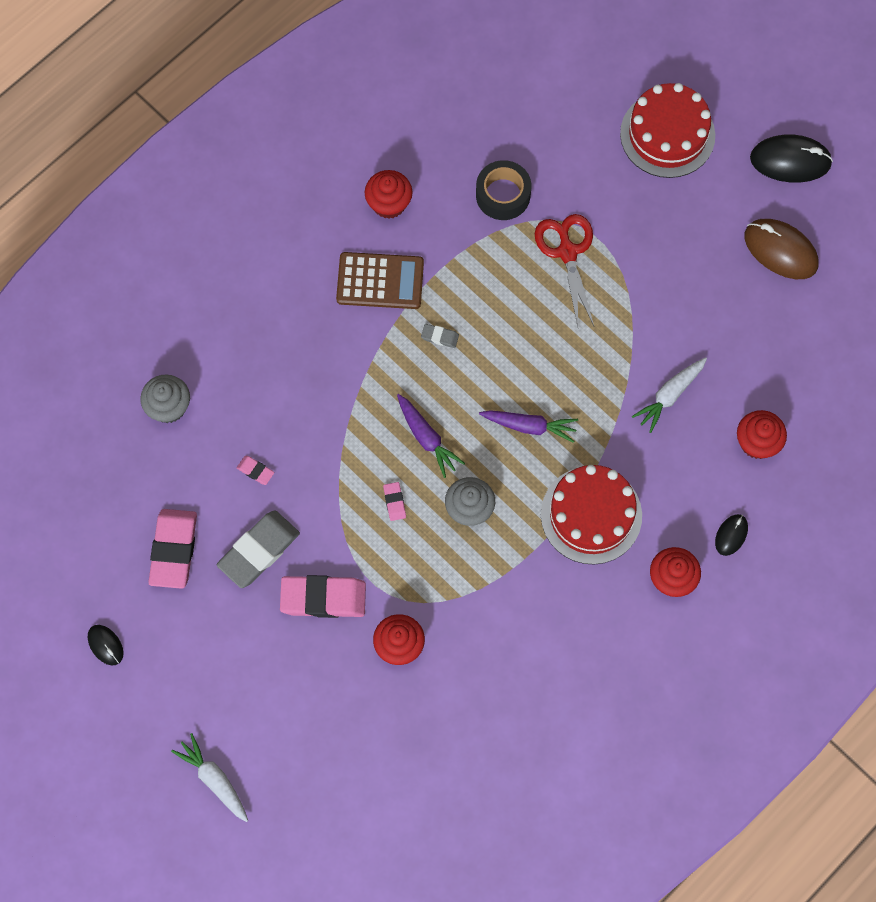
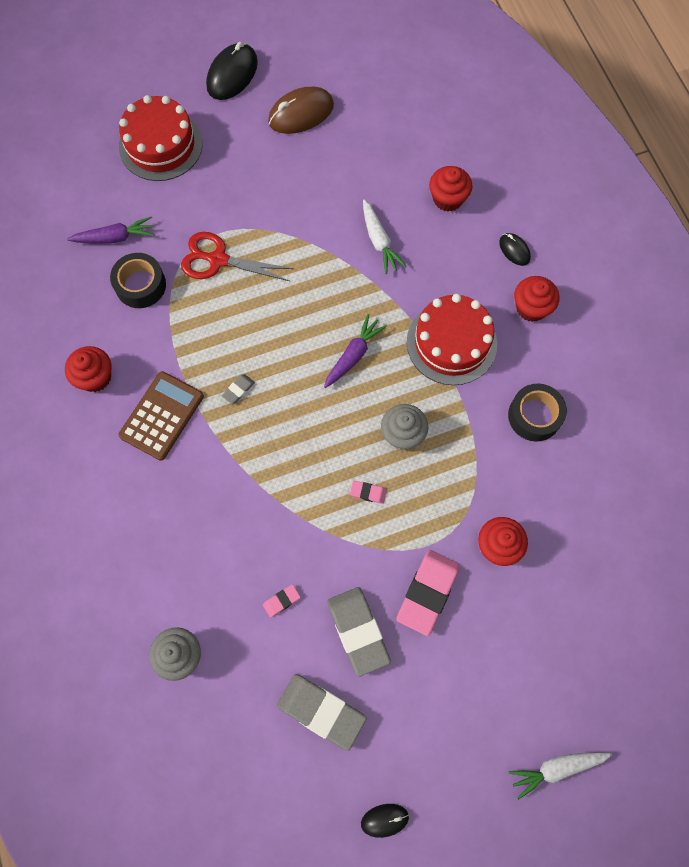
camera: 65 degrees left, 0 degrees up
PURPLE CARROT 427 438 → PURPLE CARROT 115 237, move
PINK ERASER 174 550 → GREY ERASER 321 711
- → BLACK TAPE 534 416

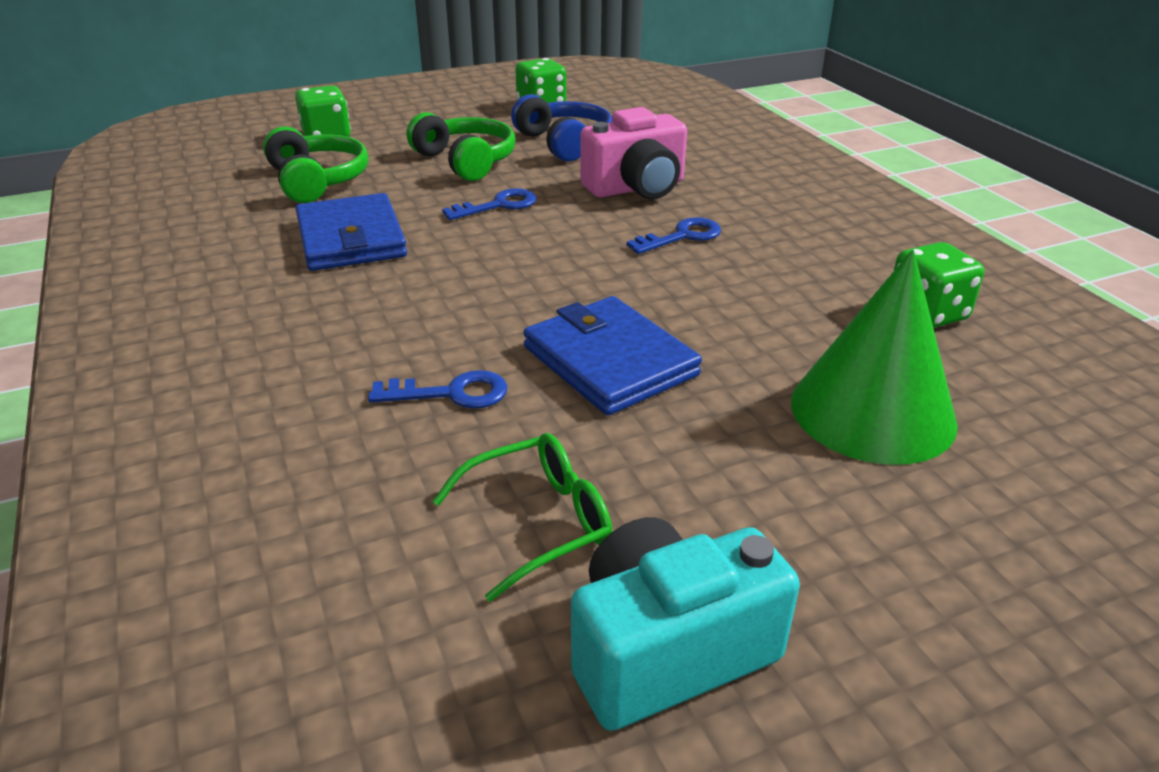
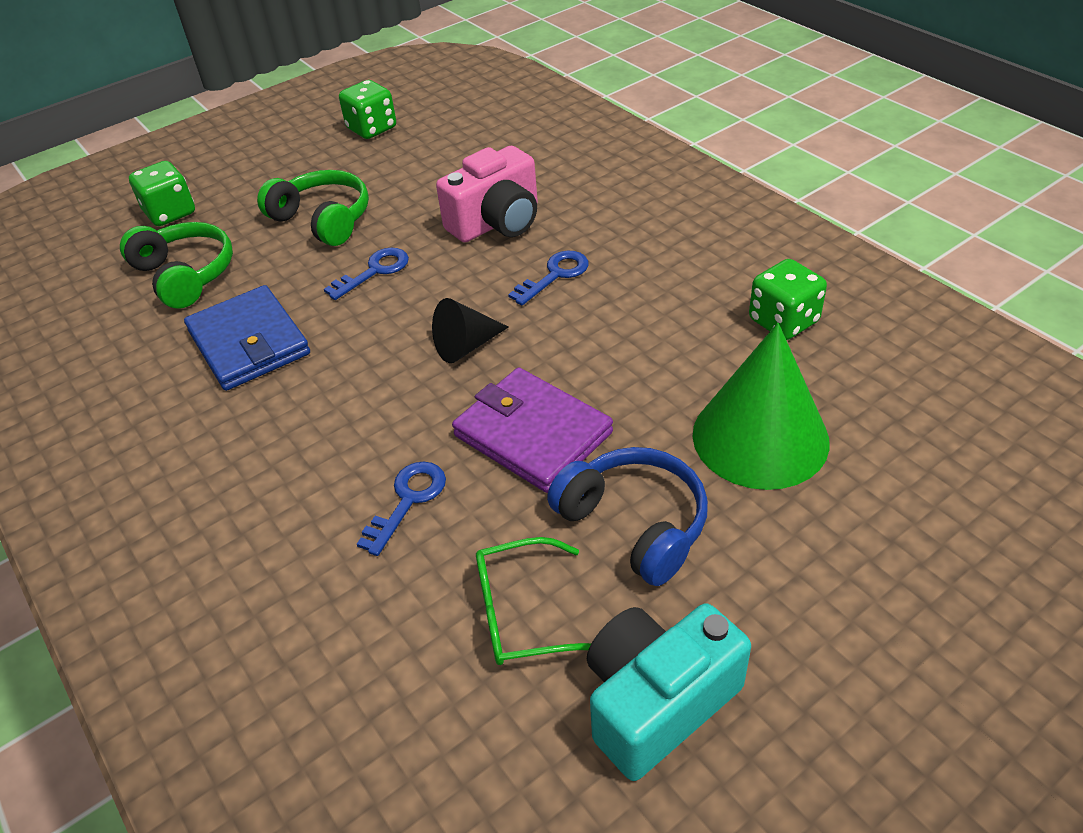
camera: 10 degrees left, 10 degrees up
BLUE KEY 451 393 → BLUE KEY 408 500, 45 degrees counterclockwise
- → BLACK CONE 466 346
BLUE WALLET 610 361 → PURPLE WALLET 533 434
GREEN GLASSES 537 523 → GREEN GLASSES 524 613, 150 degrees counterclockwise
BLUE HEADPHONES 564 143 → BLUE HEADPHONES 634 524, move

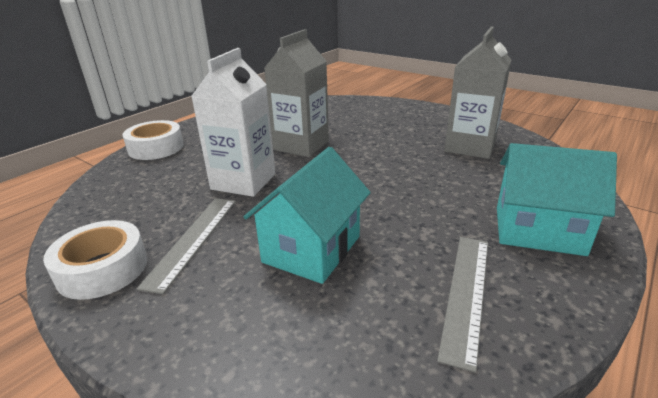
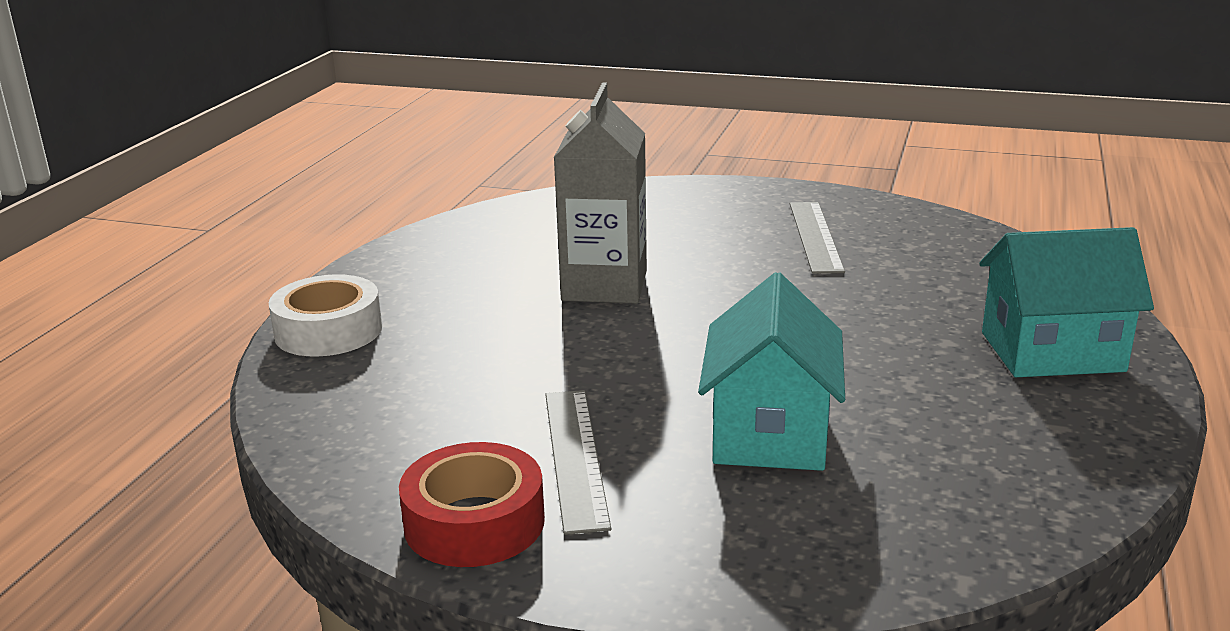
camera: 20 degrees left, 5 degrees down
WHITE TAPE 102 269 → RED TAPE 474 522
GREY RULER 466 293 → GREY RULER 815 236, move
WHITE CARTON 243 181 → -
GREY CARTON 470 147 → -

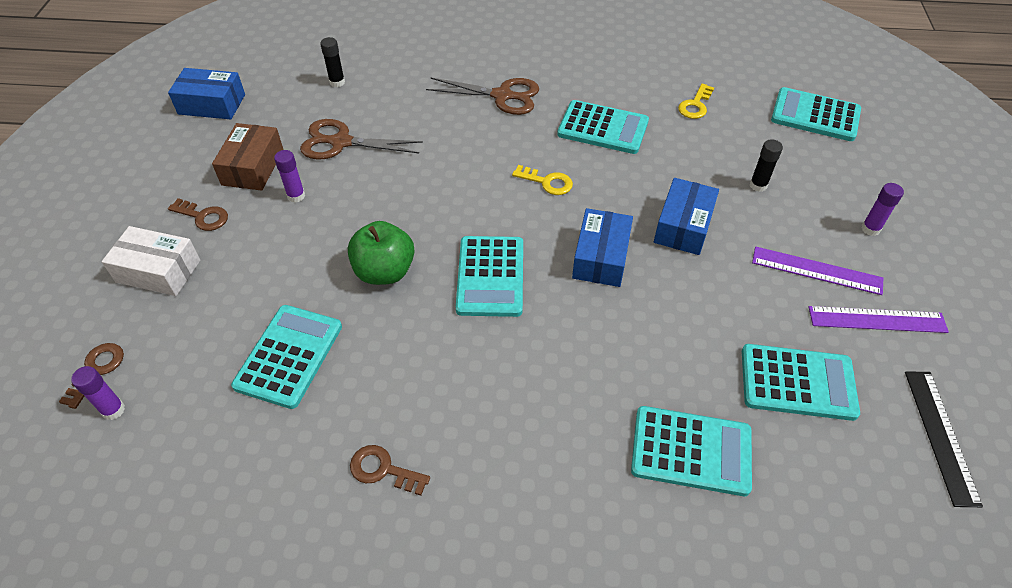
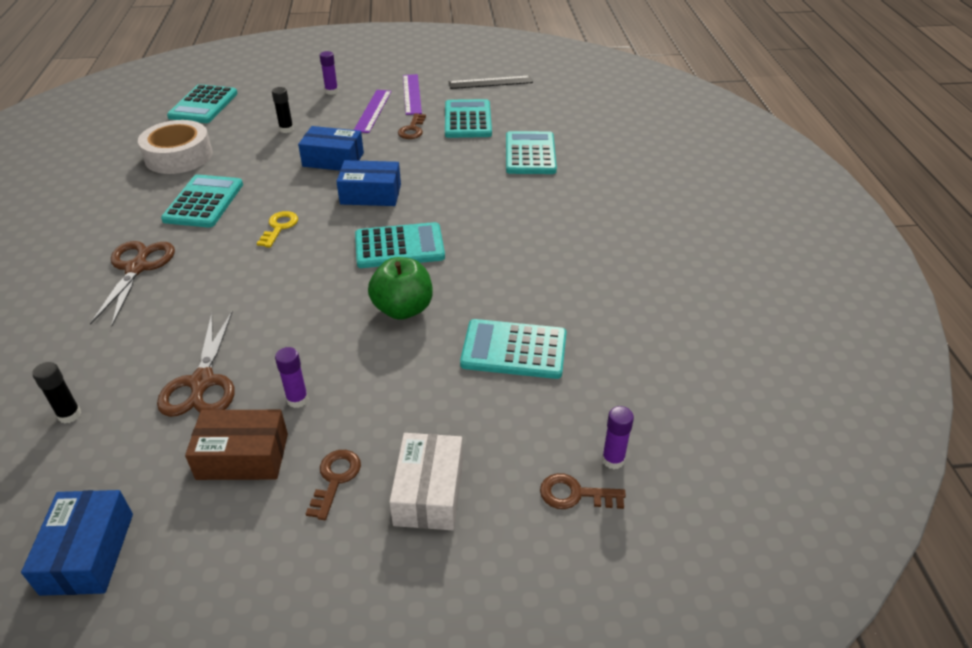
camera: 100 degrees left, 10 degrees down
YELLOW KEY 695 105 → WHITE TAPE 178 156
BROWN KEY 383 470 → BROWN KEY 412 129, move

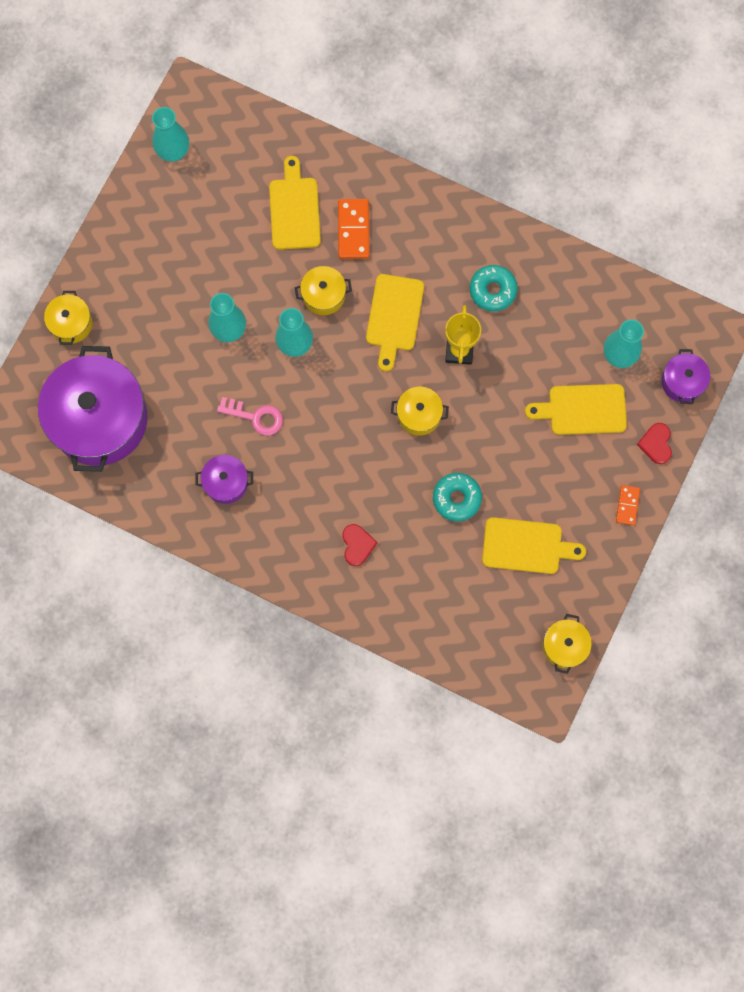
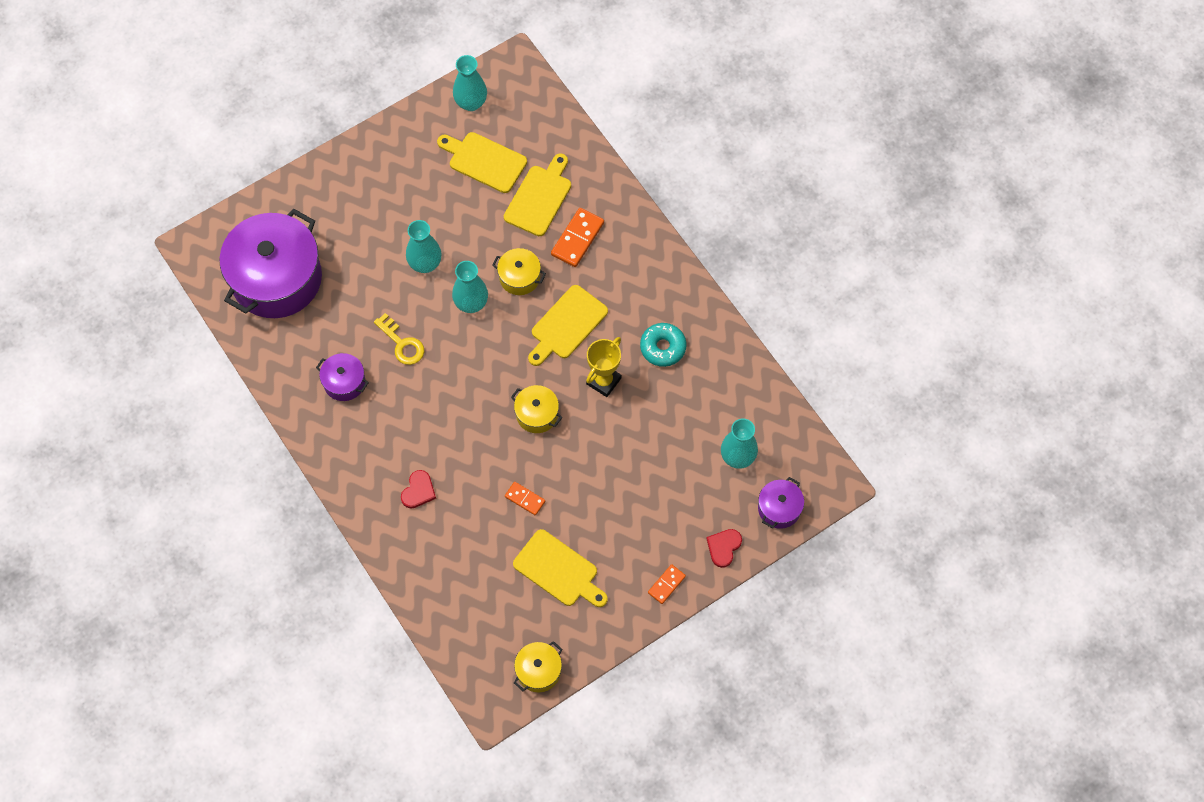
camera: 30 degrees right, 10 degrees down
PINK KEY 255 417 → YELLOW KEY 402 343
YELLOW CUTTING BOARD 582 410 → YELLOW CUTTING BOARD 484 161, move
TURQUOISE DONUT 456 498 → ORANGE DOMINO 525 499
YELLOW POT 71 323 → -

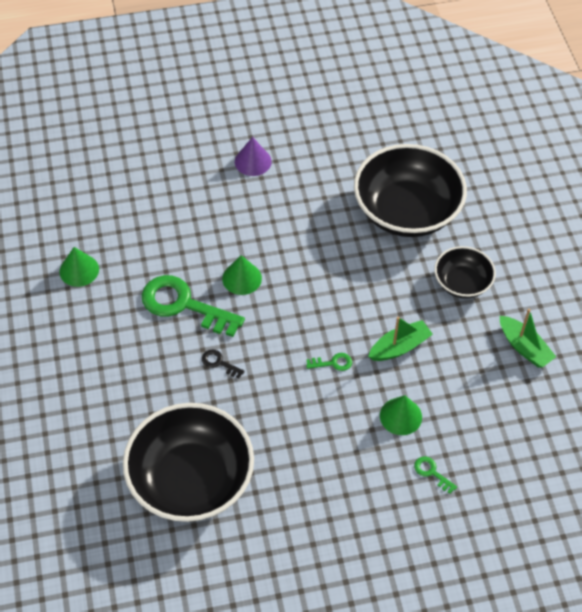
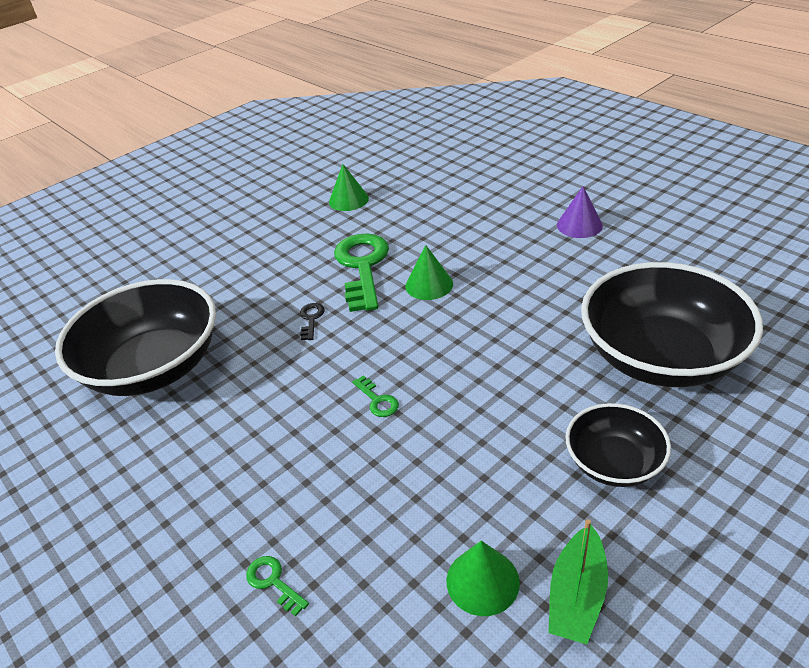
camera: 65 degrees right, 15 degrees down
GREEN KEY 432 473 → GREEN KEY 273 582, 60 degrees counterclockwise
GREEN CONE 400 416 → GREEN CONE 482 581, move
GREEN BOAT 399 347 → -

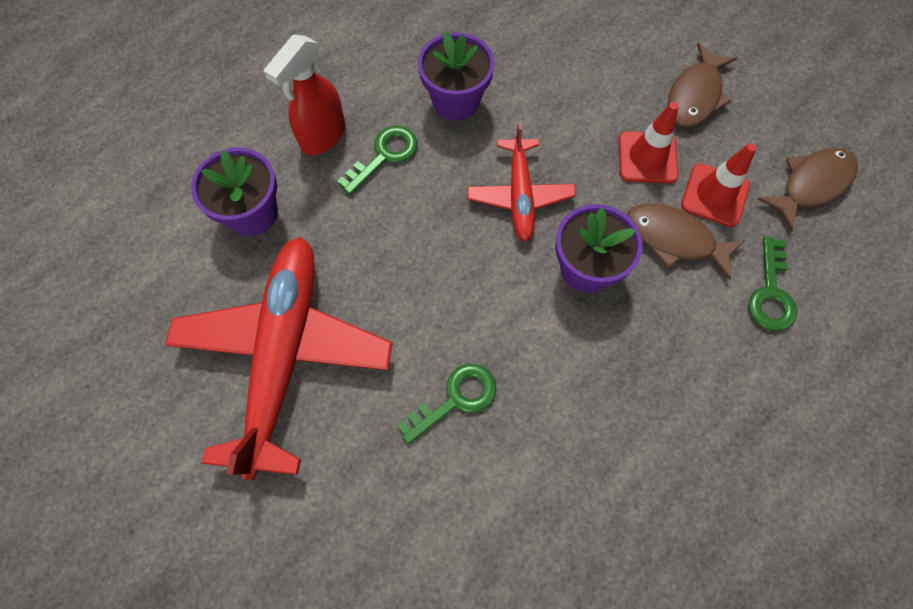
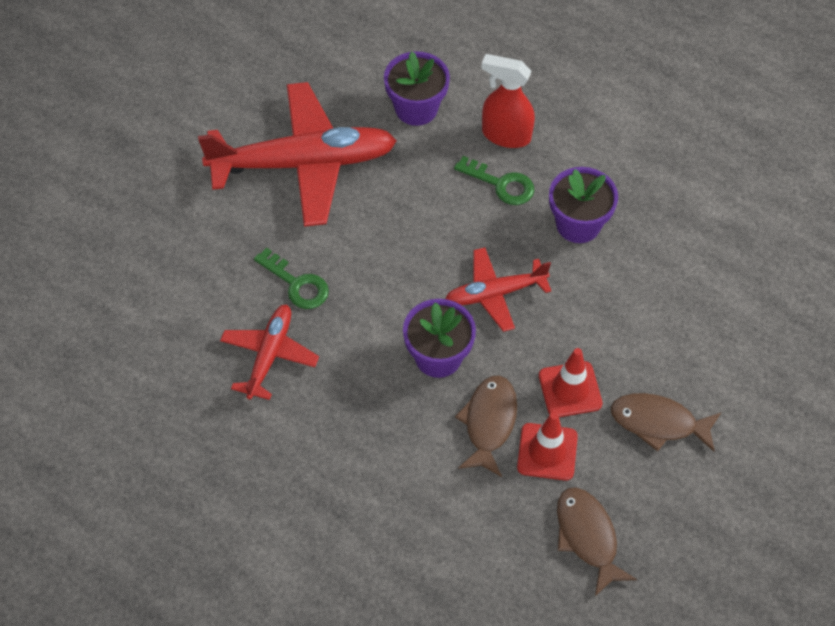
camera: 75 degrees right, 10 degrees down
- → RED PLANE 269 355
BROWN FISH 811 185 → BROWN FISH 587 537, 150 degrees counterclockwise
GREEN KEY 771 293 → -

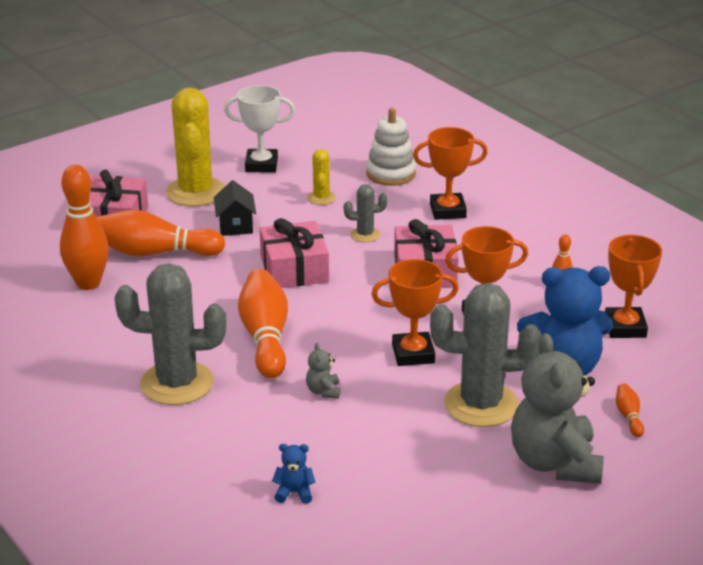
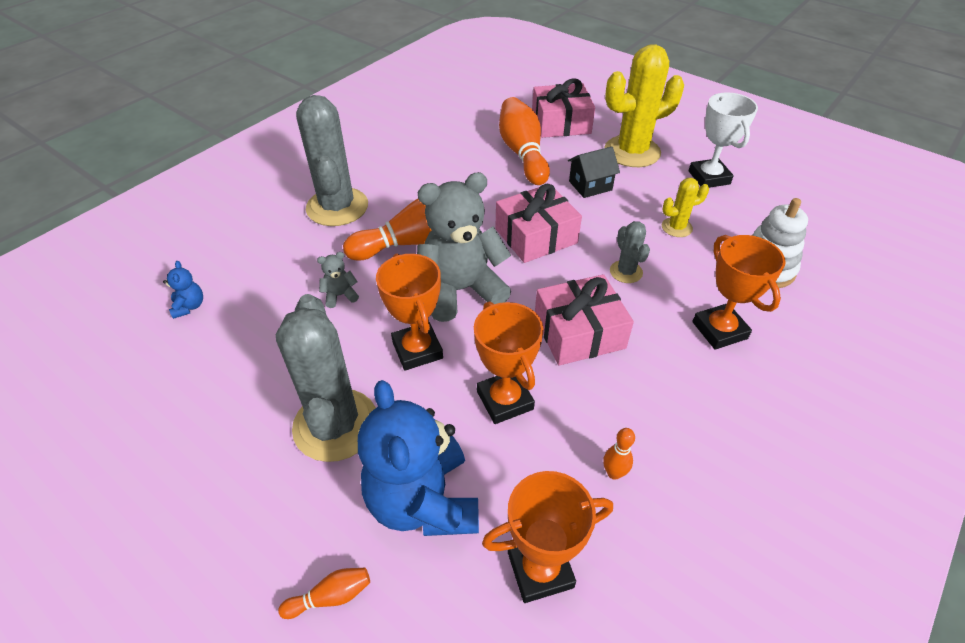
camera: 75 degrees right, 15 degrees up
GREY TEDDY BEAR 554 462 → GREY TEDDY BEAR 461 290, move
ORANGE BOWLING PIN 88 283 → -

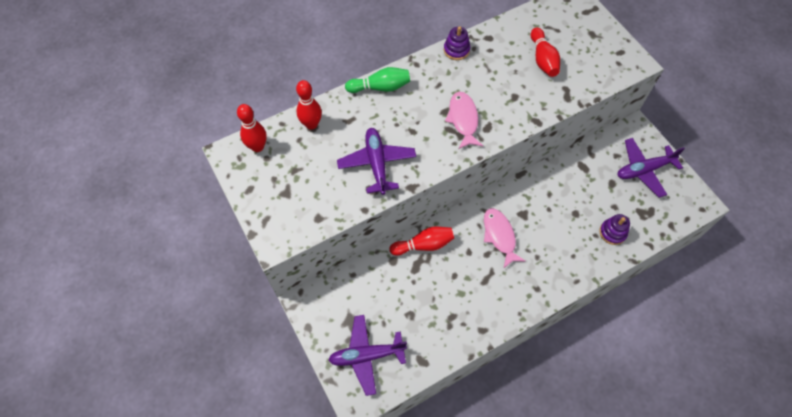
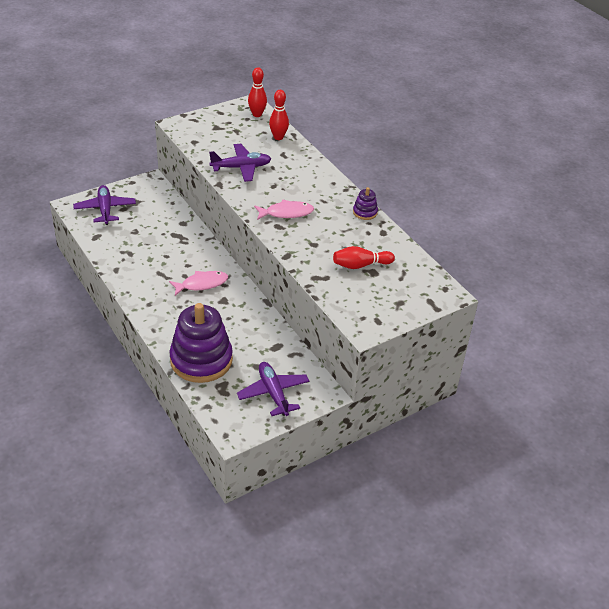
camera: 85 degrees right, 20 degrees down
PURPLE STACKING TOY 612 232 → PURPLE STACKING TOY 201 360, x2.33
GREEN BOWLING PIN 380 87 → -
RED BOWLING PIN 424 245 → -

